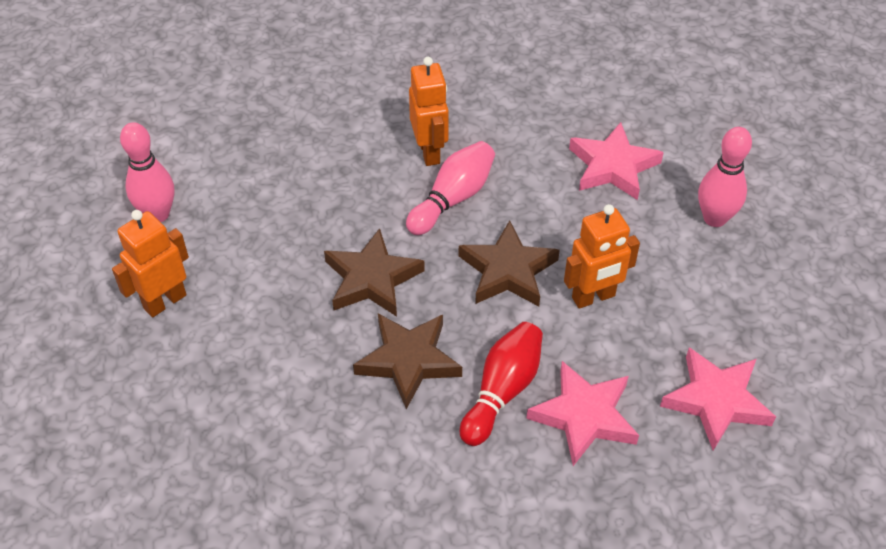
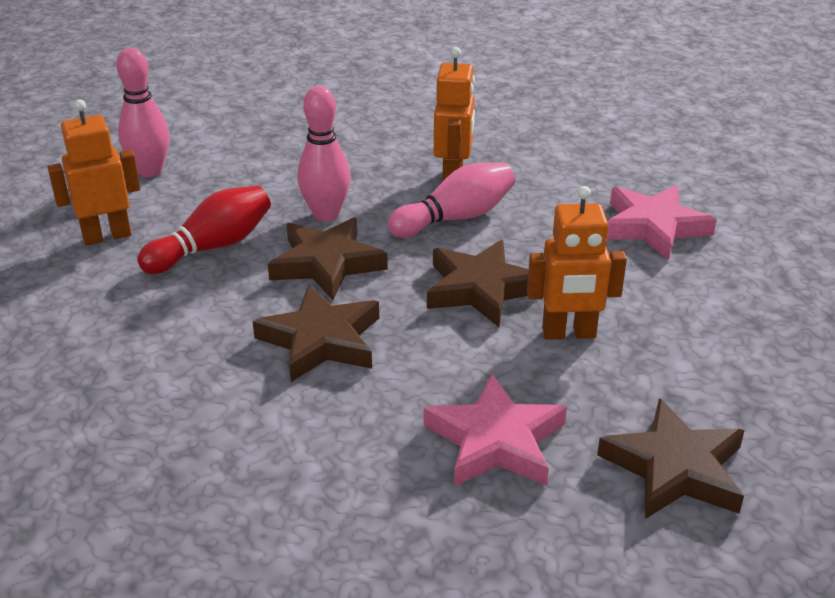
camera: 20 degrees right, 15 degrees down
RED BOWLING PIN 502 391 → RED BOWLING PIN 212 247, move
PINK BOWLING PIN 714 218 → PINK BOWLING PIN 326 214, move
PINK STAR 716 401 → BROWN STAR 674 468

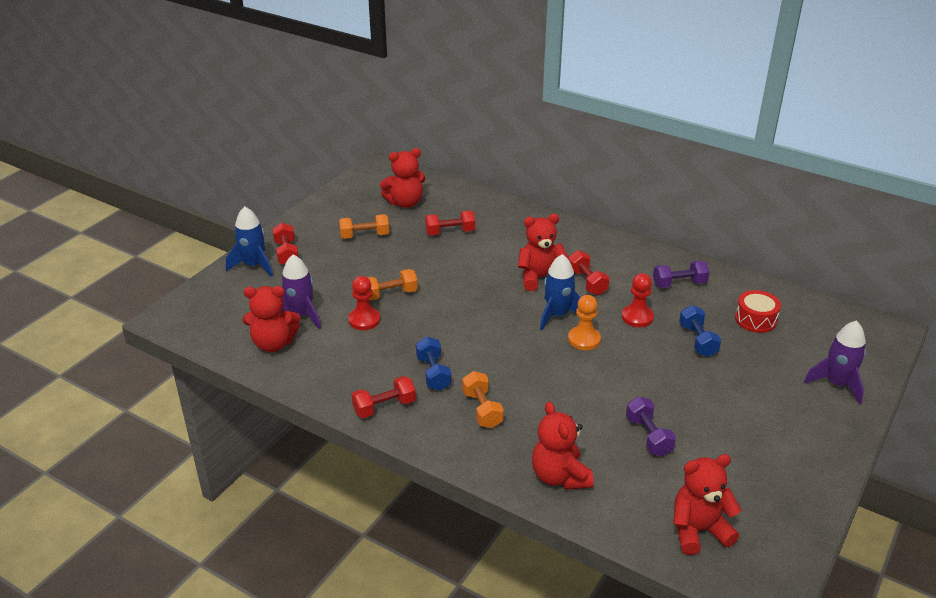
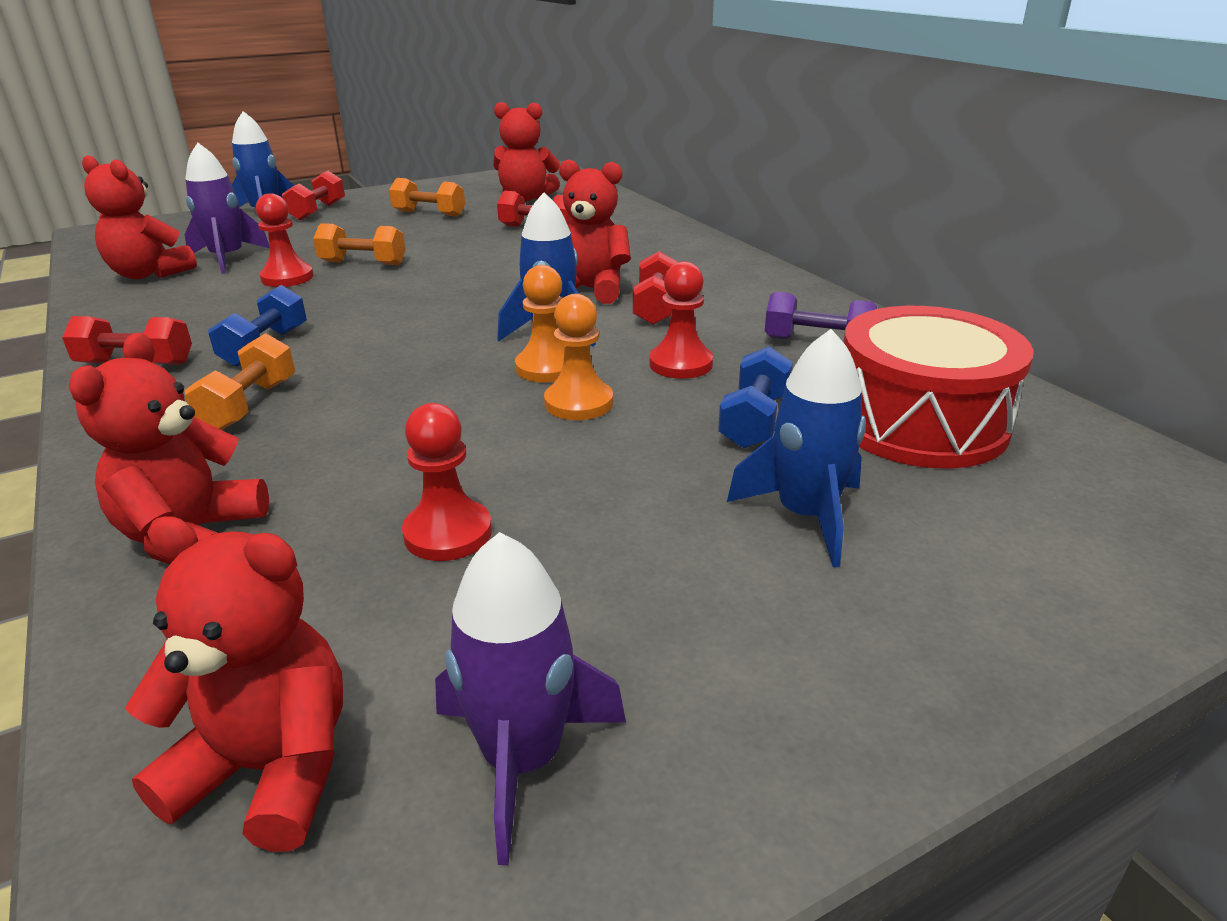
camera: 30 degrees right, 5 degrees down
PURPLE DUMBBELL 648 436 → RED PAWN 448 533
PURPLE ROCKET 837 384 → PURPLE ROCKET 522 759, move
- → ORANGE PAWN 579 403
- → BLUE ROCKET 805 516
RED DRUM 755 319 → RED DRUM 919 423, x1.82

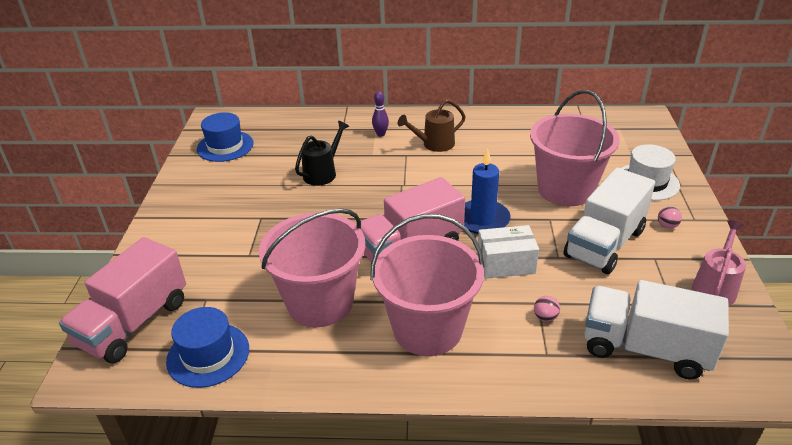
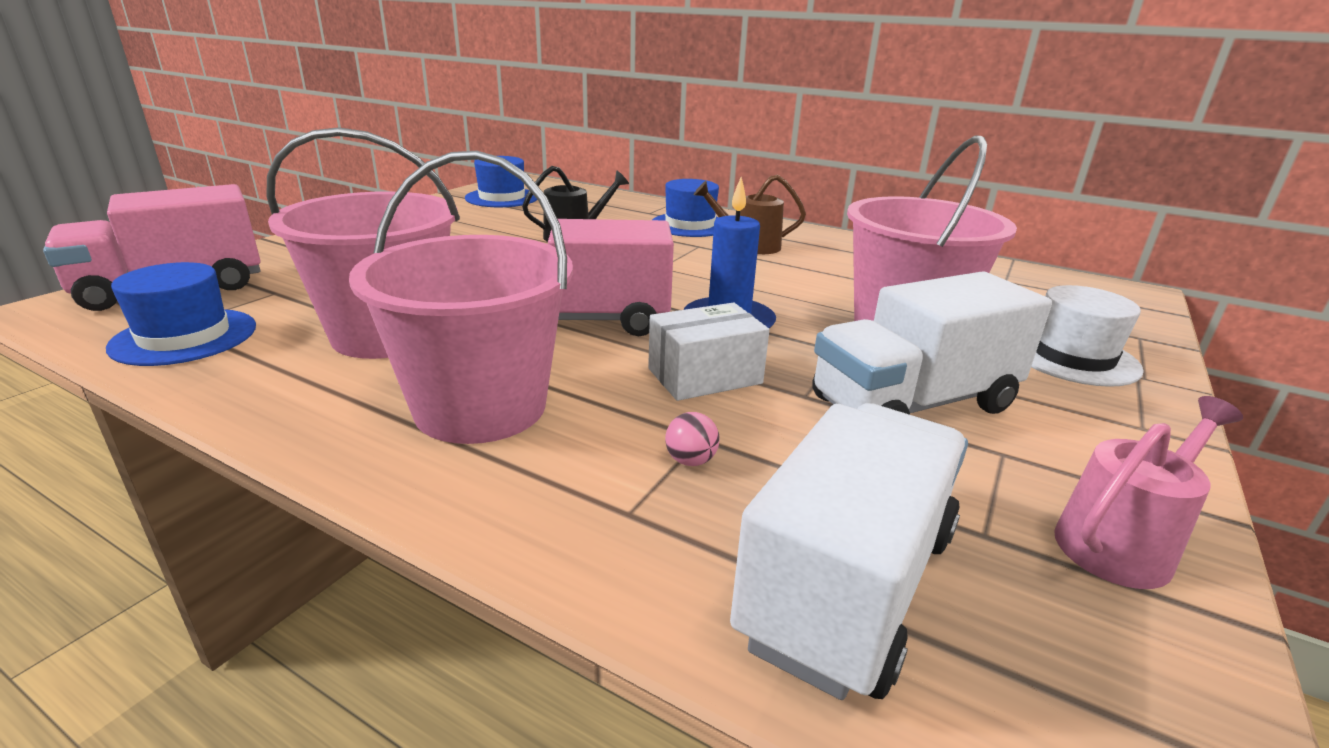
camera: 25 degrees right, 10 degrees down
WHITE BOX 505 263 → WHITE BOX 704 376, 45 degrees counterclockwise
PURPLE BOWLING PIN 380 134 → BLUE HAT 690 225
WHITE TRUCK 645 348 → WHITE TRUCK 848 585, 75 degrees clockwise
PINK BALL 667 226 → -

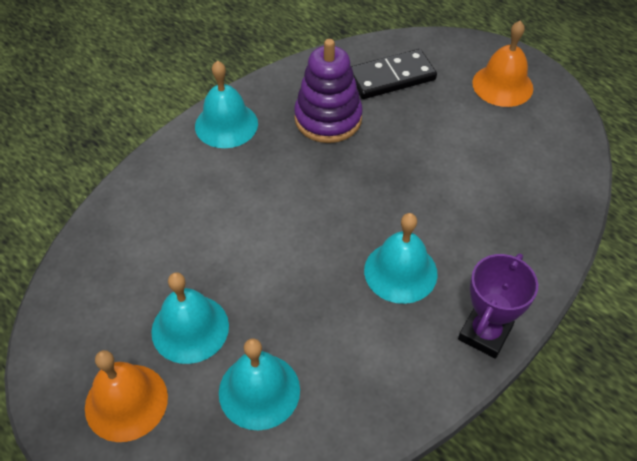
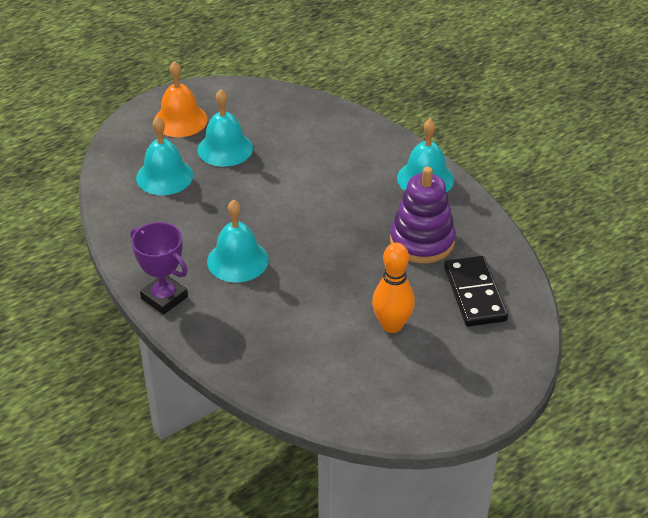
camera: 100 degrees right, 10 degrees down
- → ORANGE BOWLING PIN 392 325
ORANGE BELL 502 85 → -

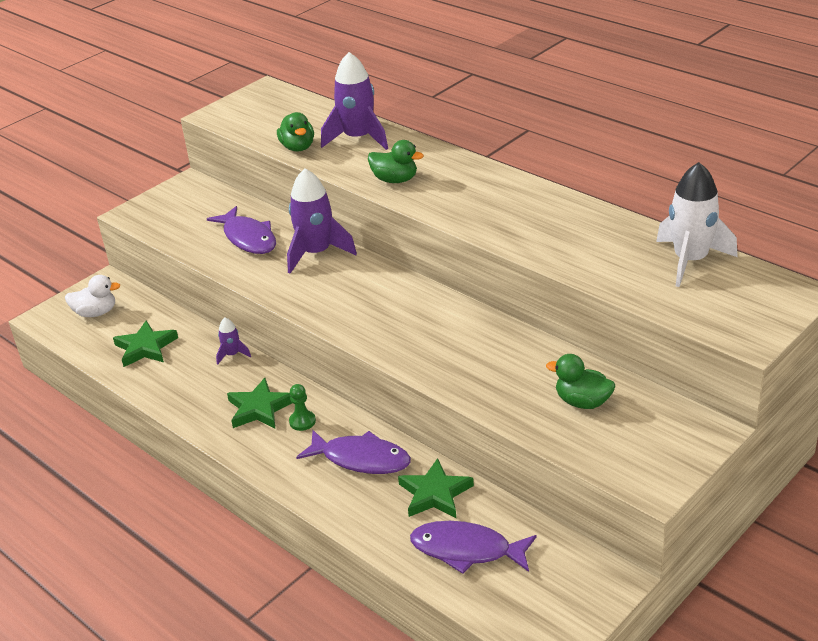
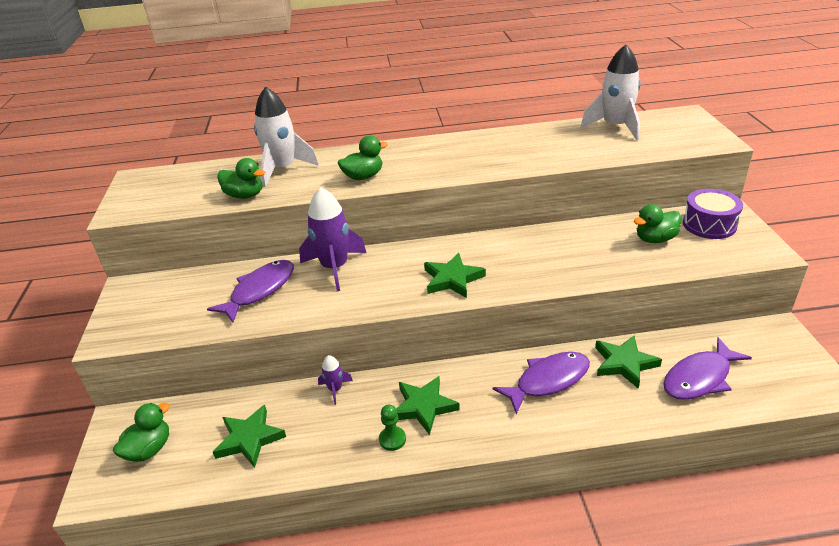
camera: 50 degrees left, 0 degrees up
WHITE DUCK 96 313 → GREEN DUCK 149 449
PURPLE FISH 248 238 → PURPLE FISH 259 290, 60 degrees counterclockwise
PURPLE ROCKET 358 138 → WHITE ROCKET 283 169
GREEN PAWN 302 421 → GREEN PAWN 392 439, move
- → GREEN STAR 452 279
- → PURPLE DRUM 709 224

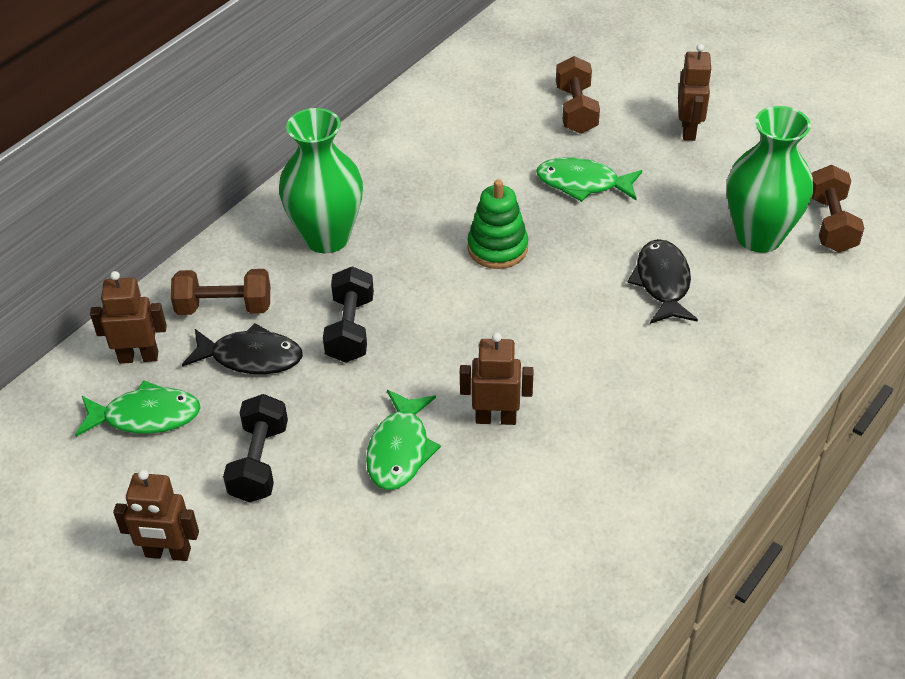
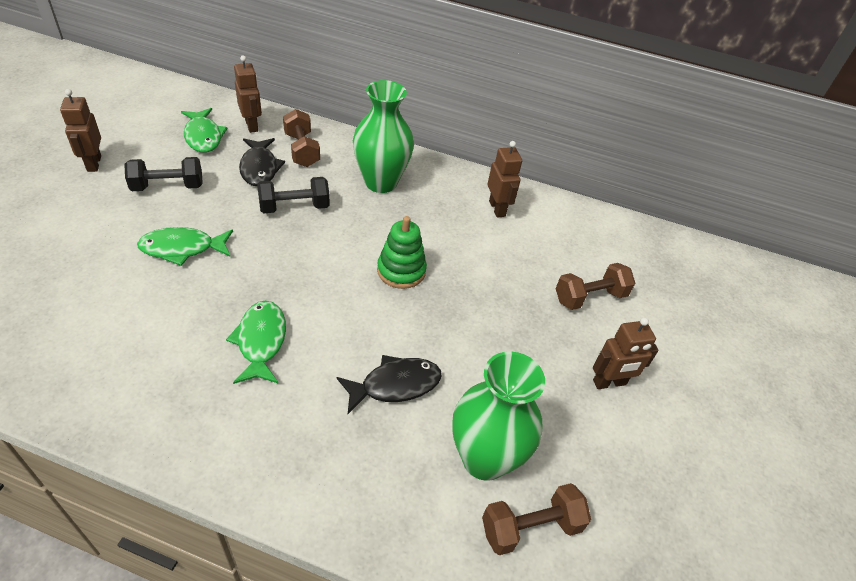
camera: 65 degrees right, 0 degrees up
GREEN FISH 583 183 → GREEN FISH 261 341, move
BROWN ROBOT 496 418 → BROWN ROBOT 497 208, move

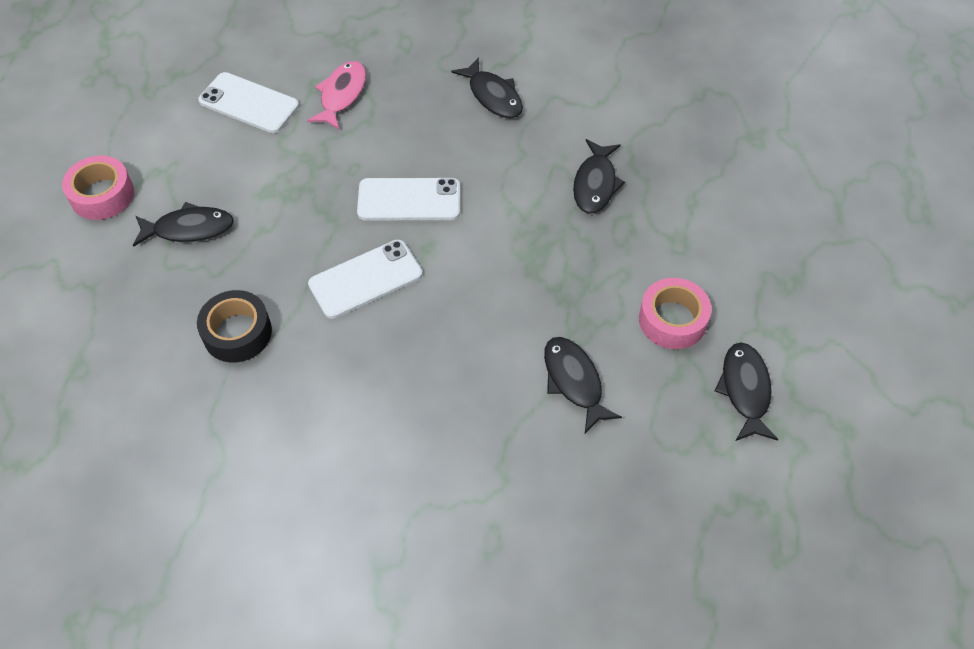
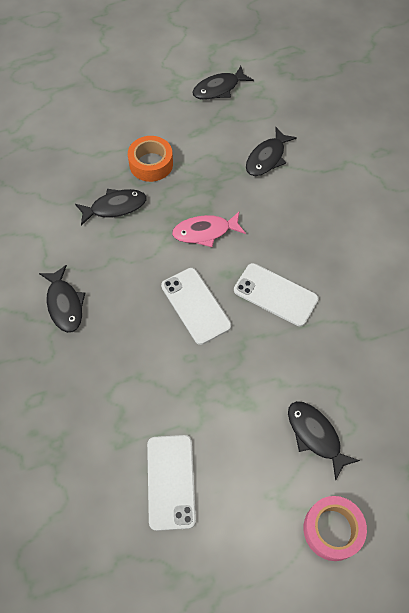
camera: 120 degrees left, 5 degrees up
BLACK FISH 493 96 → BLACK FISH 64 304, 135 degrees clockwise
- → ORANGE TAPE 151 164
PINK FISH 342 95 → PINK FISH 205 232, move
BLACK TAPE 237 333 → -
PINK TAPE 672 320 → -

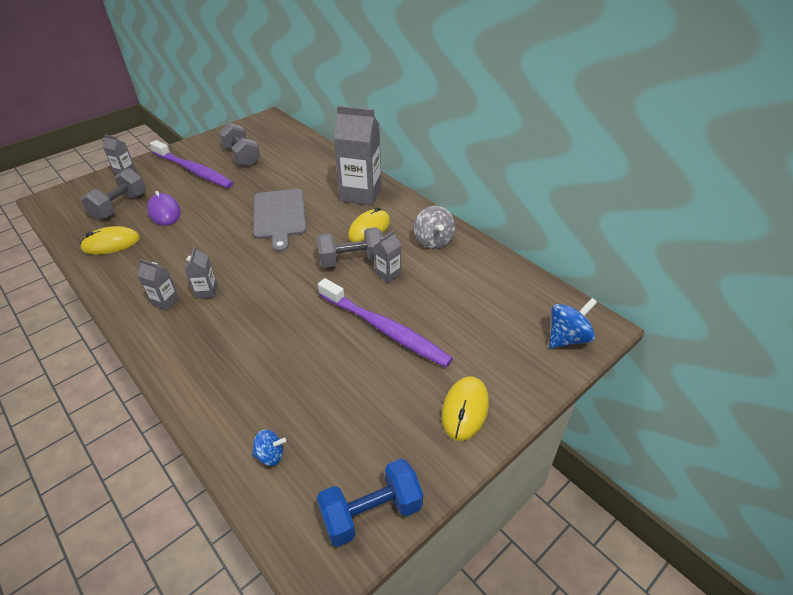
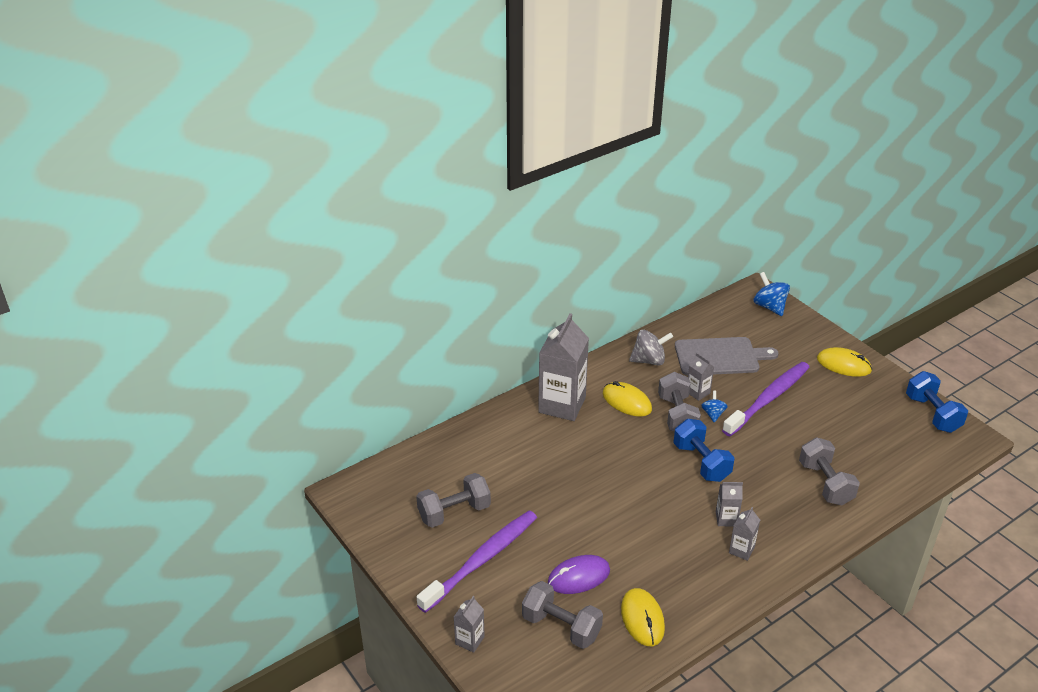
camera: 85 degrees left, 5 degrees down
- → BLUE DUMBBELL 701 462
GREY CUTTING BOARD 279 216 → GREY CUTTING BOARD 720 356, move
BLUE SPINNING TOP 270 455 → BLUE SPINNING TOP 713 414, move
- → GREY DUMBBELL 825 483

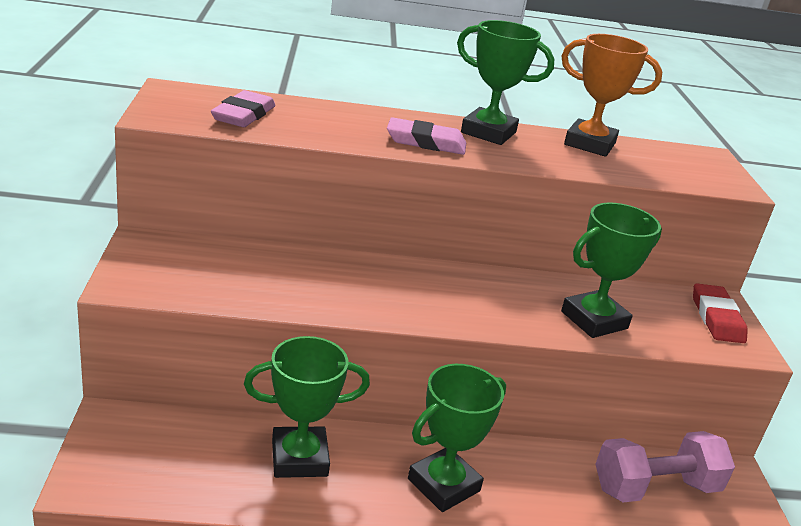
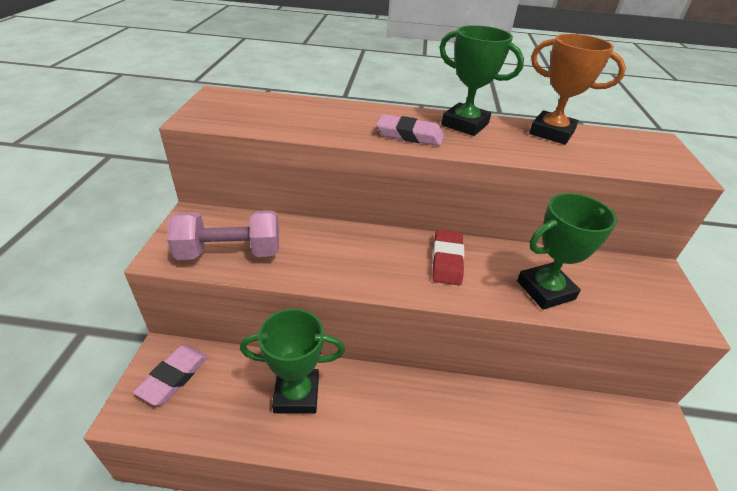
camera: 10 degrees right, 10 degrees up
PINK ERASER 243 115 → PINK ERASER 174 377, move
PINK DUMBBELL 655 487 → PINK DUMBBELL 230 253, move
RED ERASER 716 318 → RED ERASER 447 260, move
GREEN TROPHY 443 485 → -

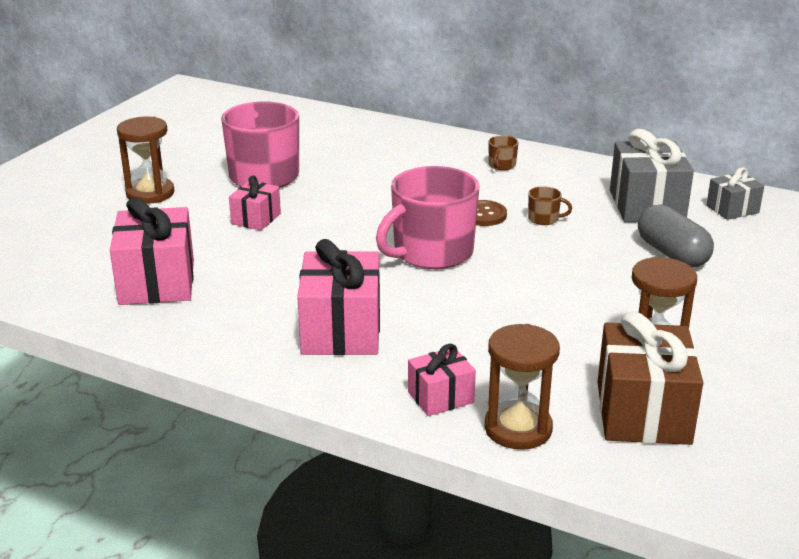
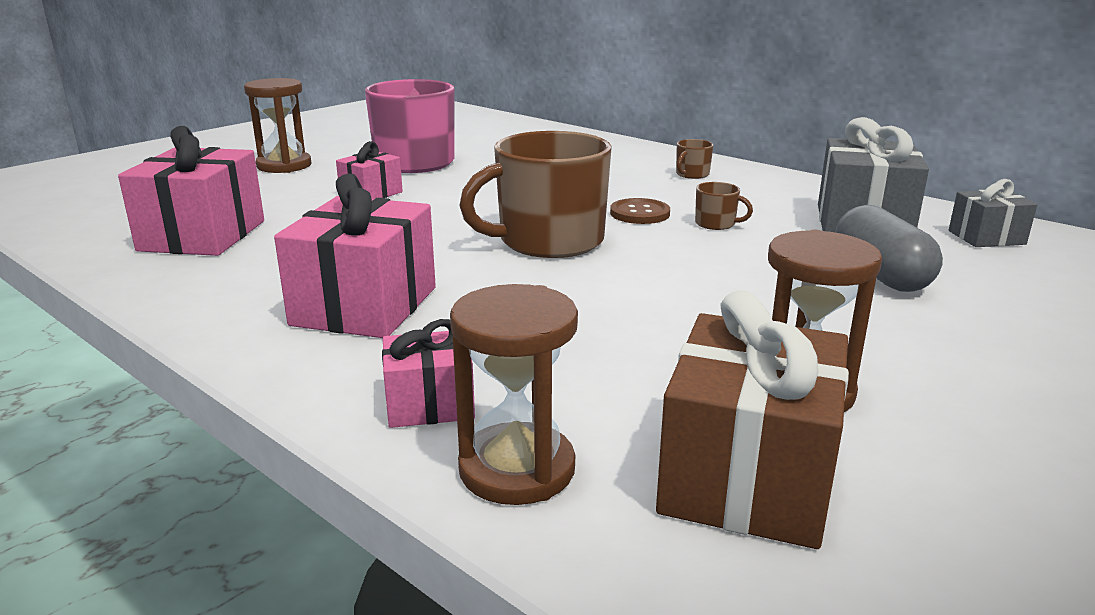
camera: 15 degrees right, 5 degrees down
PINK MUG 431 252 → BROWN MUG 549 241

